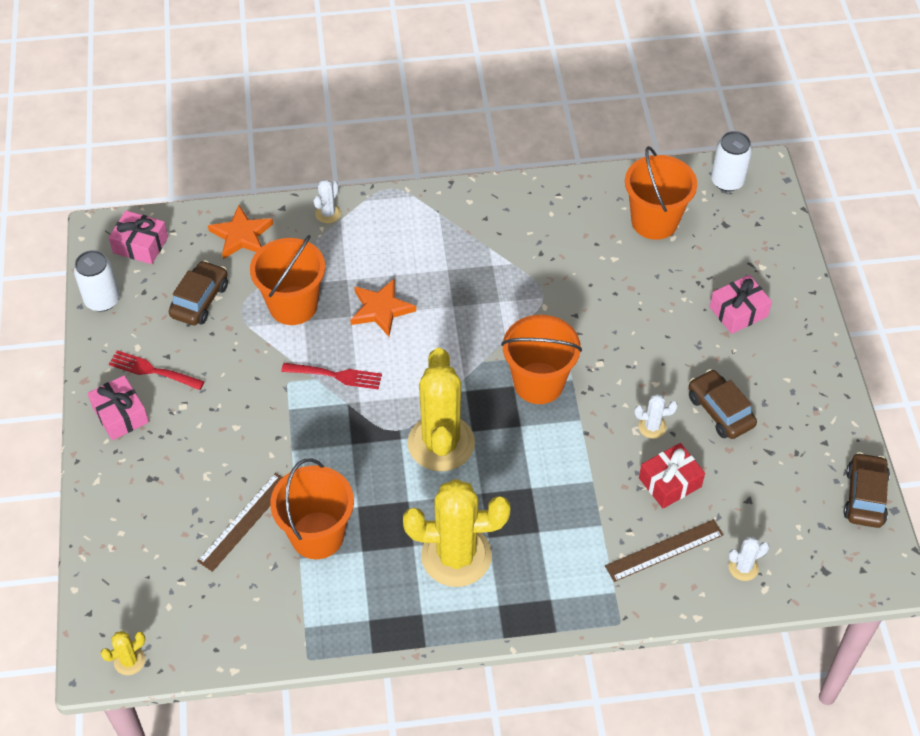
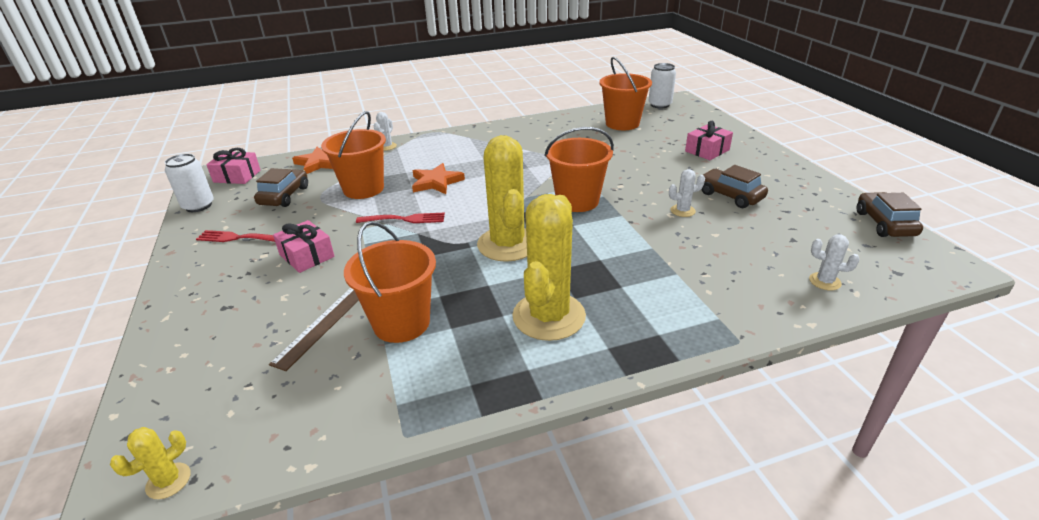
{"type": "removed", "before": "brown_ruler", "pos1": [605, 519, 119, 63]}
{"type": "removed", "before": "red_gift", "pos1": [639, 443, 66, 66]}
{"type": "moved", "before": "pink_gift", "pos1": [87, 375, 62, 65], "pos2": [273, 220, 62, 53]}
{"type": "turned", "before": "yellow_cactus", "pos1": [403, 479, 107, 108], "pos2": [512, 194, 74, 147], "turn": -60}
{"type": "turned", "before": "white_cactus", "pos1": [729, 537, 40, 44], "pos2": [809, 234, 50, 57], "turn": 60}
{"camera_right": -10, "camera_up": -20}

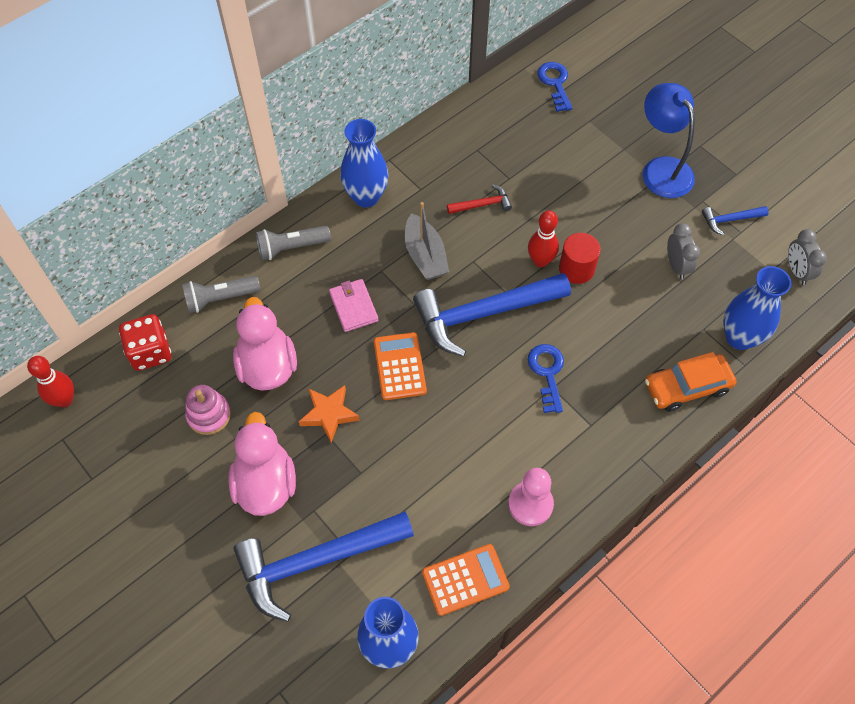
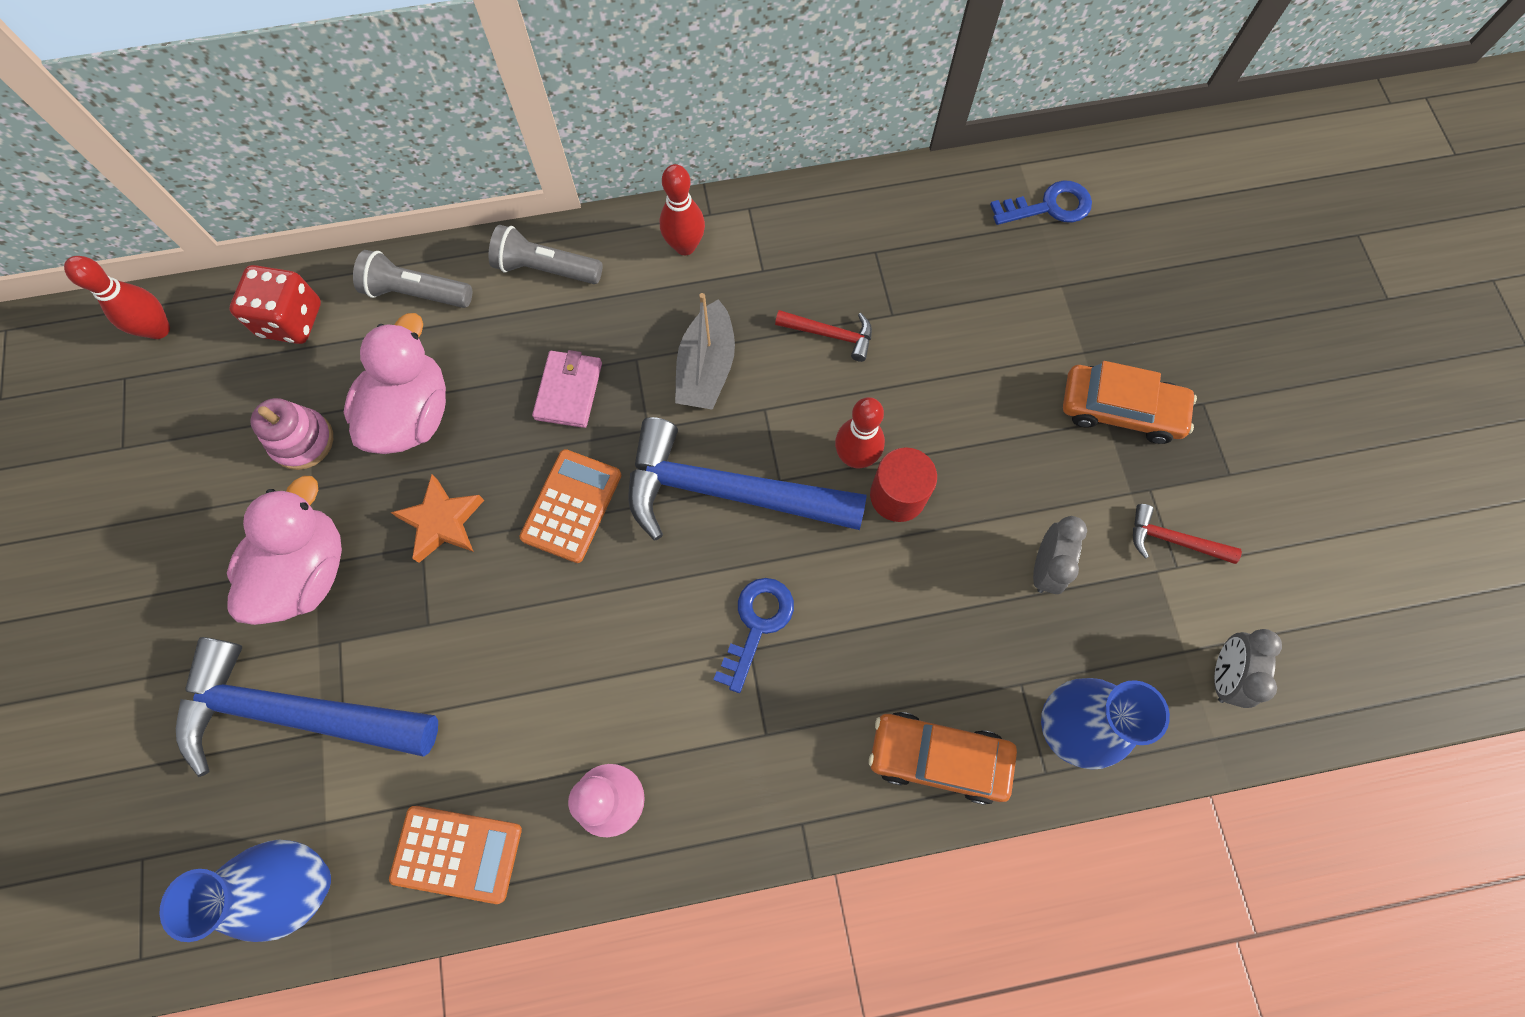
{"type": "replaced", "before": "blue_vase", "after": "red_bowling_pin", "pos1": [340, 119, 48, 89], "pos2": [660, 164, 45, 91]}
{"type": "replaced", "before": "blue_lamp", "after": "orange_car", "pos1": [643, 83, 52, 115], "pos2": [1063, 361, 134, 83]}
{"type": "recoloured", "before": "blue_hammer", "after": "red_hammer", "pos1": [702, 206, 67, 29], "pos2": [1133, 504, 109, 60]}
{"type": "turned", "before": "blue_key", "pos1": [538, 62, 35, 50], "pos2": [990, 180, 102, 45], "turn": 60}
{"camera_right": 30, "camera_up": 10}

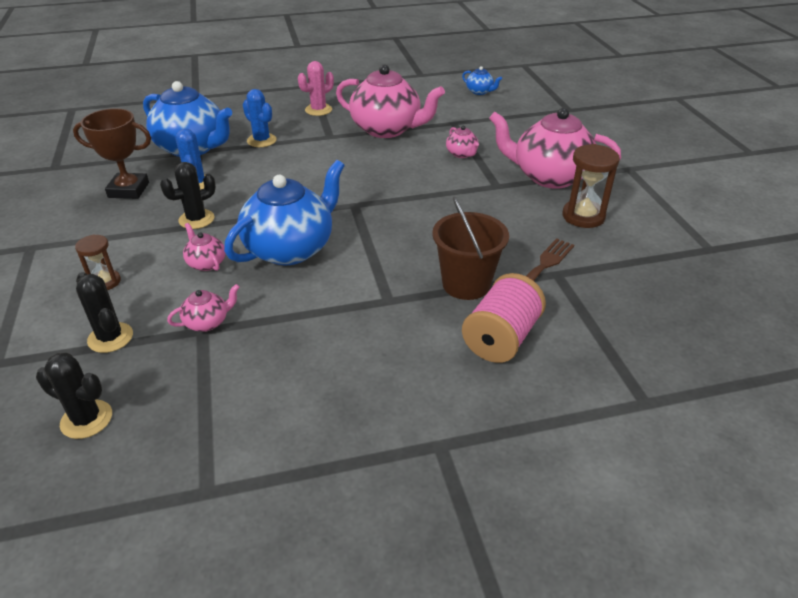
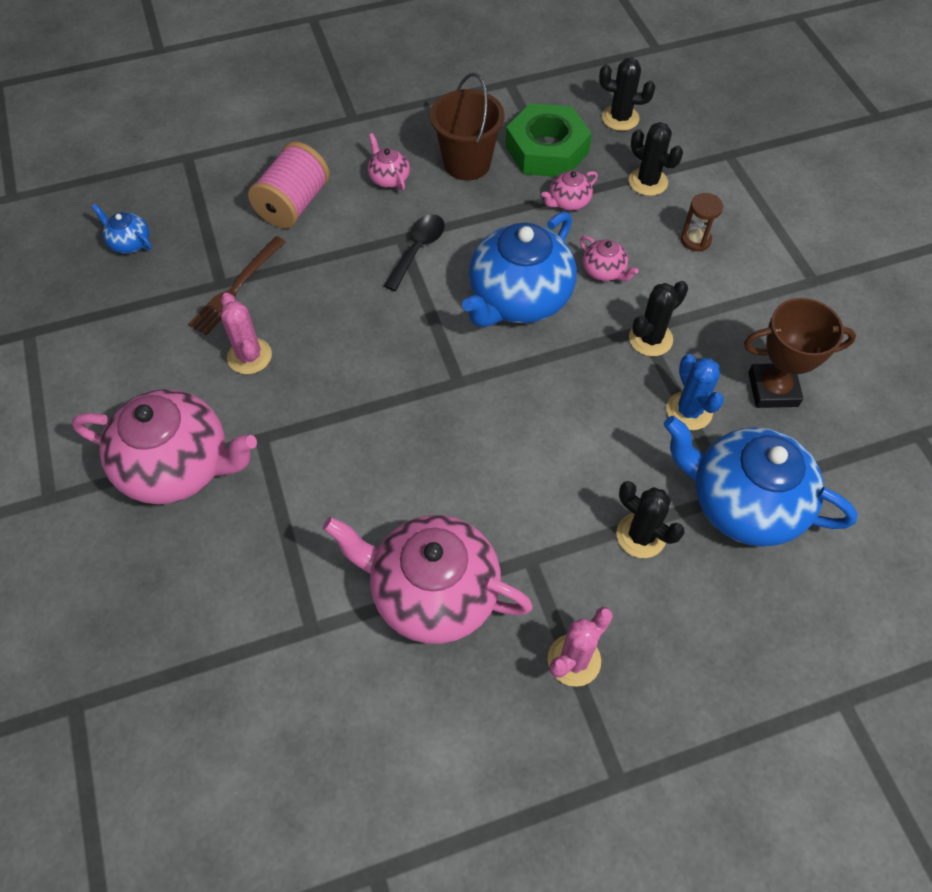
{"type": "removed", "before": "brown_hourglass", "pos1": [562, 144, 58, 84]}
{"type": "added", "after": "pink_cactus", "pos2": [221, 293, 51, 81]}
{"type": "added", "after": "black_spoon", "pos2": [384, 214, 61, 77]}
{"type": "added", "after": "green_nut", "pos2": [505, 103, 87, 74]}
{"type": "moved", "before": "brown_bucket", "pos1": [432, 196, 77, 104], "pos2": [430, 73, 74, 108]}
{"type": "moved", "before": "pink_teapot", "pos1": [446, 126, 33, 32], "pos2": [368, 133, 42, 58]}
{"type": "moved", "before": "blue_teapot", "pos1": [462, 66, 40, 29], "pos2": [92, 204, 60, 50]}
{"type": "recoloured", "before": "blue_cactus", "after": "black_cactus", "pos1": [243, 89, 34, 58], "pos2": [617, 481, 67, 77]}
{"camera_right": 175, "camera_up": 20}

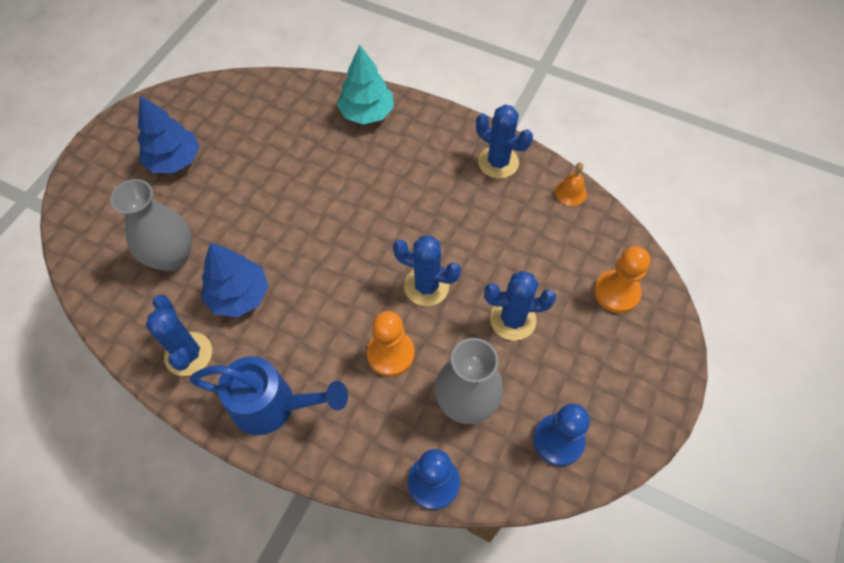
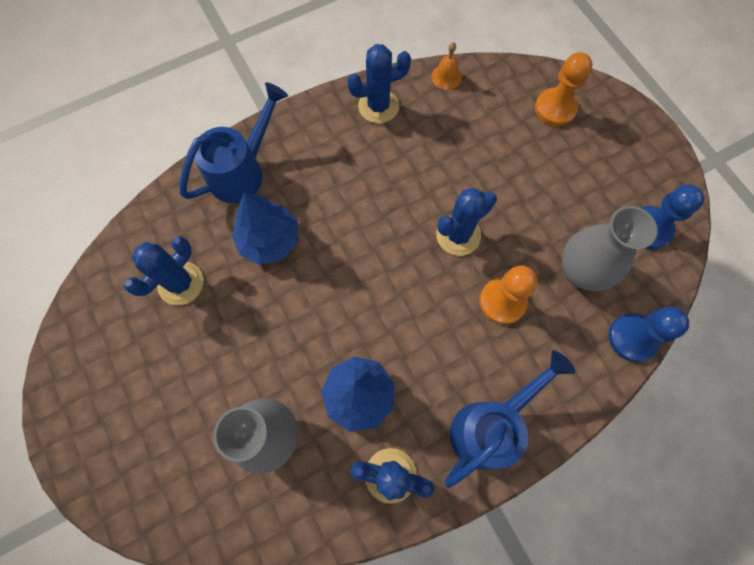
{"type": "moved", "before": "blue_tree", "pos1": [138, 95, 61, 78], "pos2": [232, 192, 66, 73]}
{"type": "moved", "before": "blue_cactus", "pos1": [484, 271, 72, 70], "pos2": [124, 236, 80, 69]}
{"type": "replaced", "before": "turquoise_tree", "after": "blue_watering_can", "pos1": [337, 45, 57, 79], "pos2": [180, 82, 108, 121]}
{"camera_right": -55, "camera_up": 10}

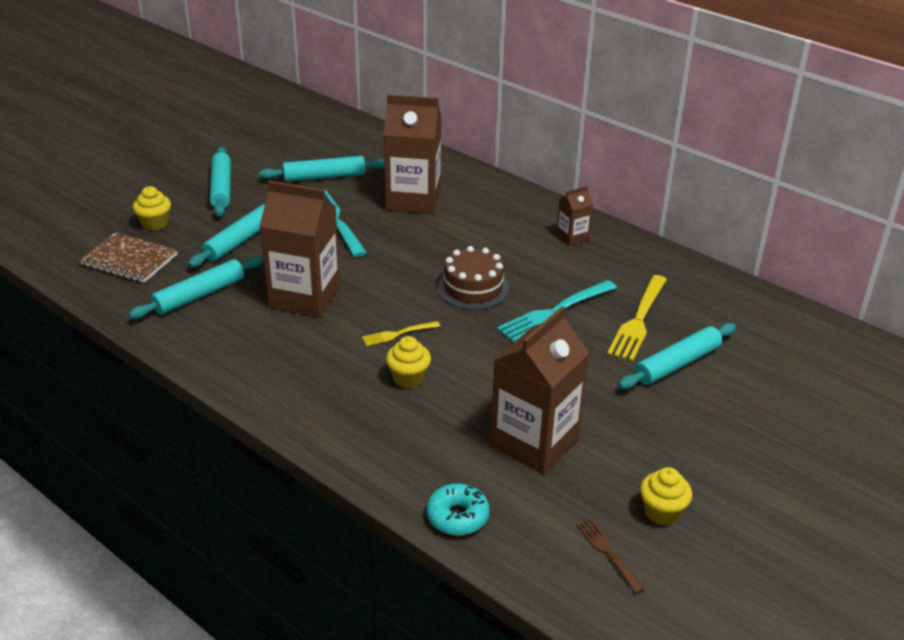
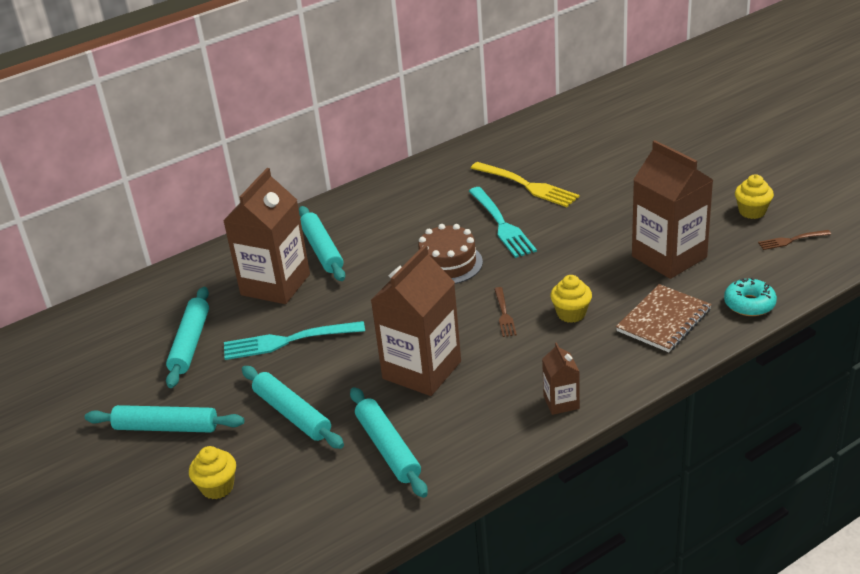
{"type": "moved", "before": "brown_notebook", "pos1": [80, 232, 98, 51], "pos2": [616, 284, 96, 68]}
{"type": "moved", "before": "brown_carton", "pos1": [556, 186, 37, 60], "pos2": [542, 342, 38, 73]}
{"type": "moved", "before": "turquoise_rolling_pin", "pos1": [618, 323, 118, 66], "pos2": [299, 206, 47, 75]}
{"type": "recoloured", "before": "yellow_fork", "after": "brown_fork", "pos1": [362, 321, 78, 25], "pos2": [494, 287, 23, 50]}
{"camera_right": -70, "camera_up": 0}

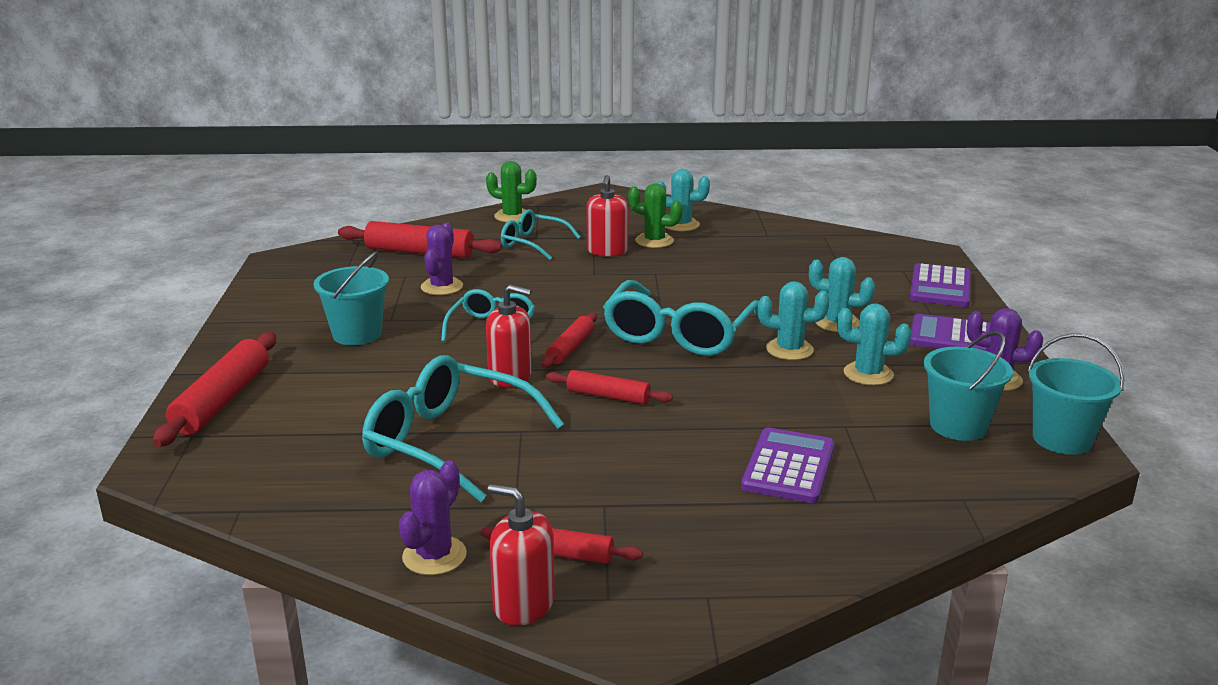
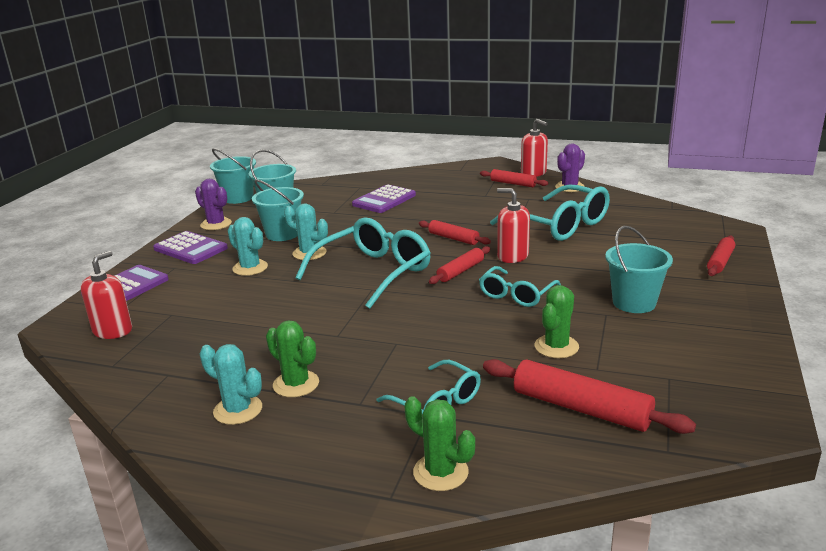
{"type": "moved", "before": "red_soap_dispenser", "pos1": [586, 175, 43, 82], "pos2": [81, 251, 51, 88]}
{"type": "replaced", "before": "turquoise_cactus", "after": "turquoise_bucket", "pos1": [837, 303, 74, 82], "pos2": [252, 179, 52, 62]}
{"type": "recoloured", "before": "purple_cactus", "after": "green_cactus", "pos1": [421, 222, 42, 73], "pos2": [535, 285, 44, 73]}
{"type": "resized", "before": "red_rolling_pin", "pos1": [153, 332, 123, 115], "pos2": [707, 236, 28, 40], "scale": 0.6}
{"camera_right": -160, "camera_up": 0}

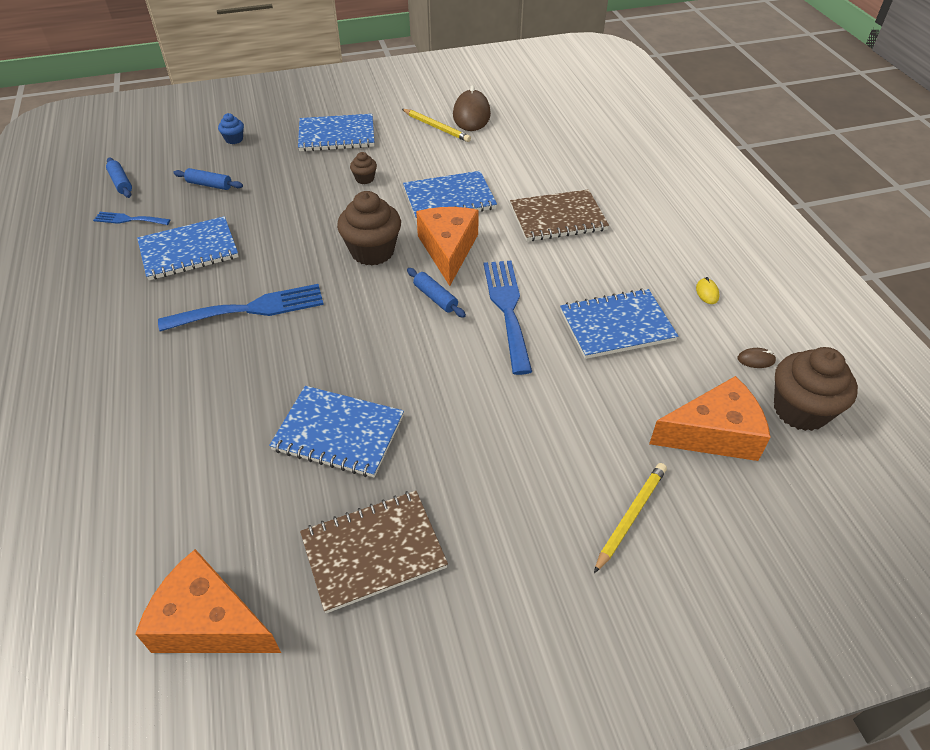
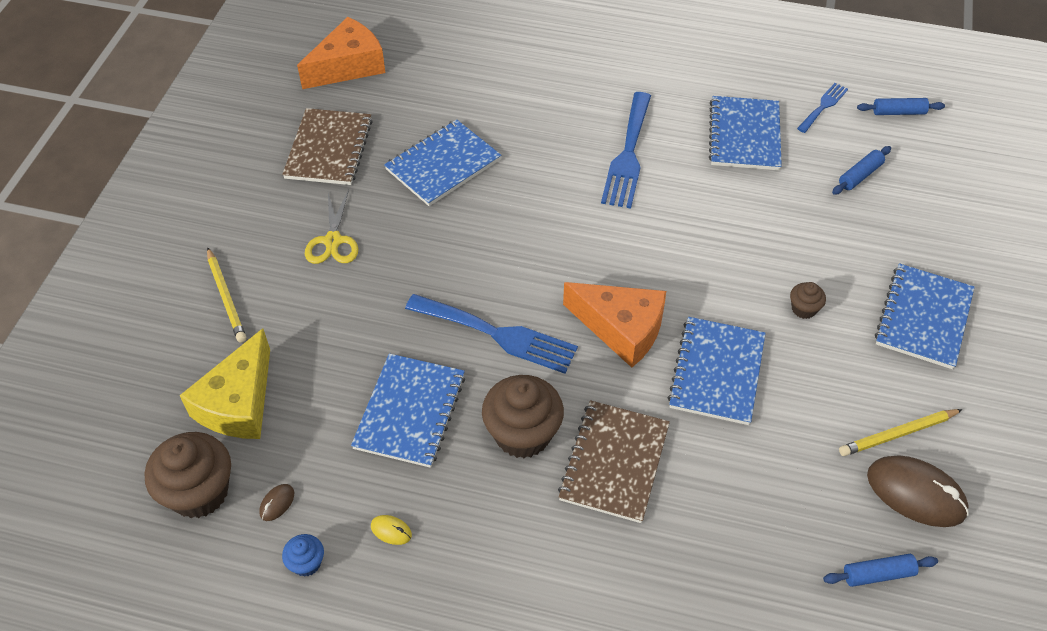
{"type": "added", "after": "yellow_scissors", "pos2": [305, 190, 53, 74]}
{"type": "moved", "before": "blue_cupcake", "pos1": [218, 113, 26, 31], "pos2": [282, 534, 42, 43]}
{"type": "moved", "before": "brown_cupcake", "pos1": [337, 191, 64, 75], "pos2": [482, 375, 82, 83]}
{"type": "moved", "before": "blue_rolling_pin", "pos1": [407, 268, 59, 50], "pos2": [823, 554, 115, 33]}
{"type": "recoloured", "before": "orange_cheese", "after": "yellow_cheese", "pos1": [649, 376, 122, 85], "pos2": [180, 328, 90, 111]}
{"camera_right": 120, "camera_up": 5}

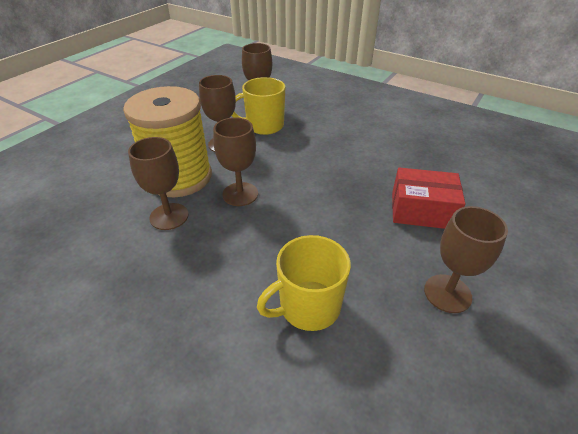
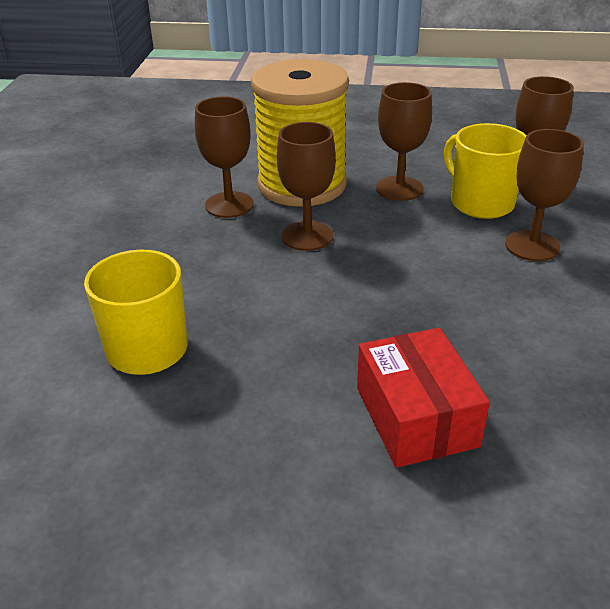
{"type": "moved", "before": "brown_goblet", "pos1": [424, 206, 84, 107], "pos2": [505, 129, 79, 132]}
{"camera_right": 65, "camera_up": -5}

